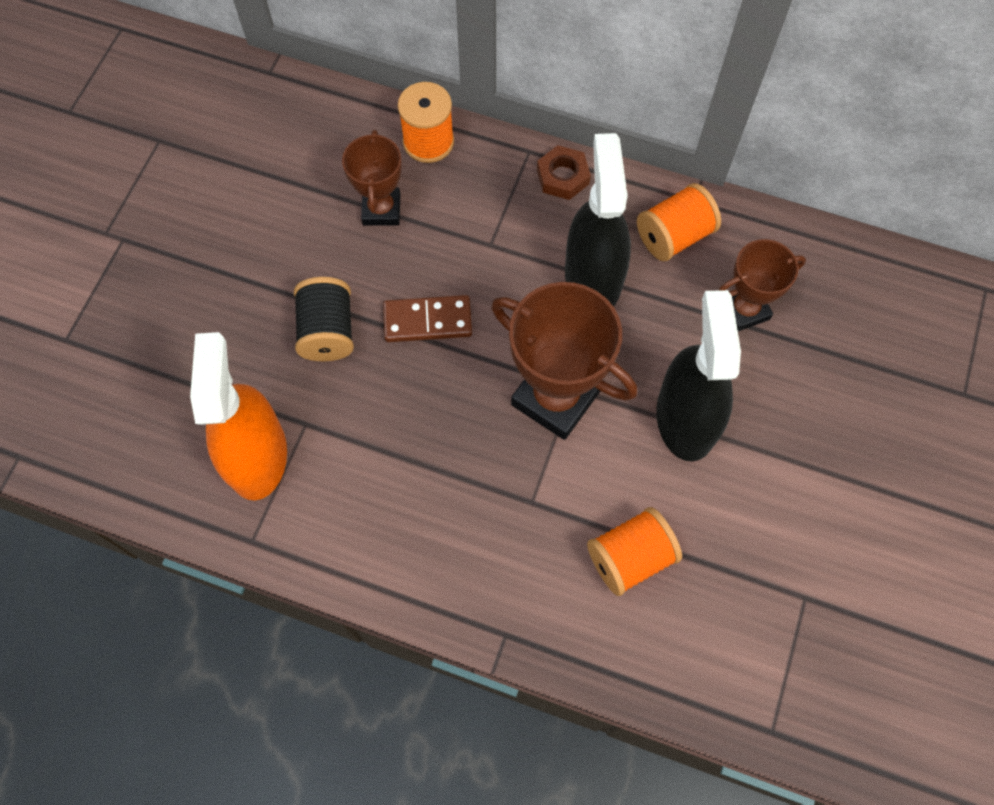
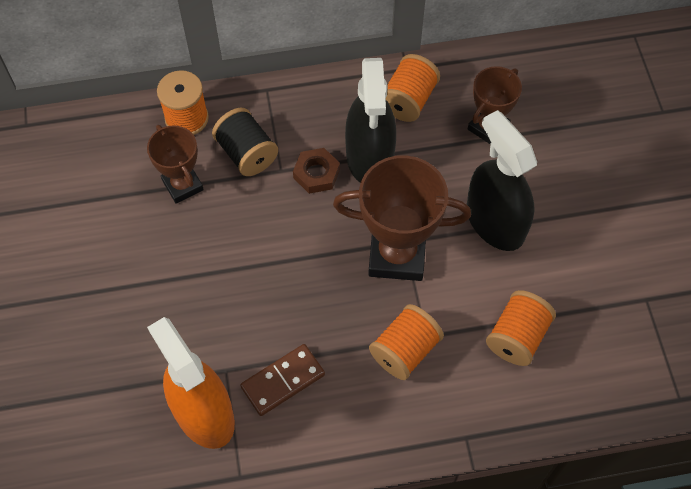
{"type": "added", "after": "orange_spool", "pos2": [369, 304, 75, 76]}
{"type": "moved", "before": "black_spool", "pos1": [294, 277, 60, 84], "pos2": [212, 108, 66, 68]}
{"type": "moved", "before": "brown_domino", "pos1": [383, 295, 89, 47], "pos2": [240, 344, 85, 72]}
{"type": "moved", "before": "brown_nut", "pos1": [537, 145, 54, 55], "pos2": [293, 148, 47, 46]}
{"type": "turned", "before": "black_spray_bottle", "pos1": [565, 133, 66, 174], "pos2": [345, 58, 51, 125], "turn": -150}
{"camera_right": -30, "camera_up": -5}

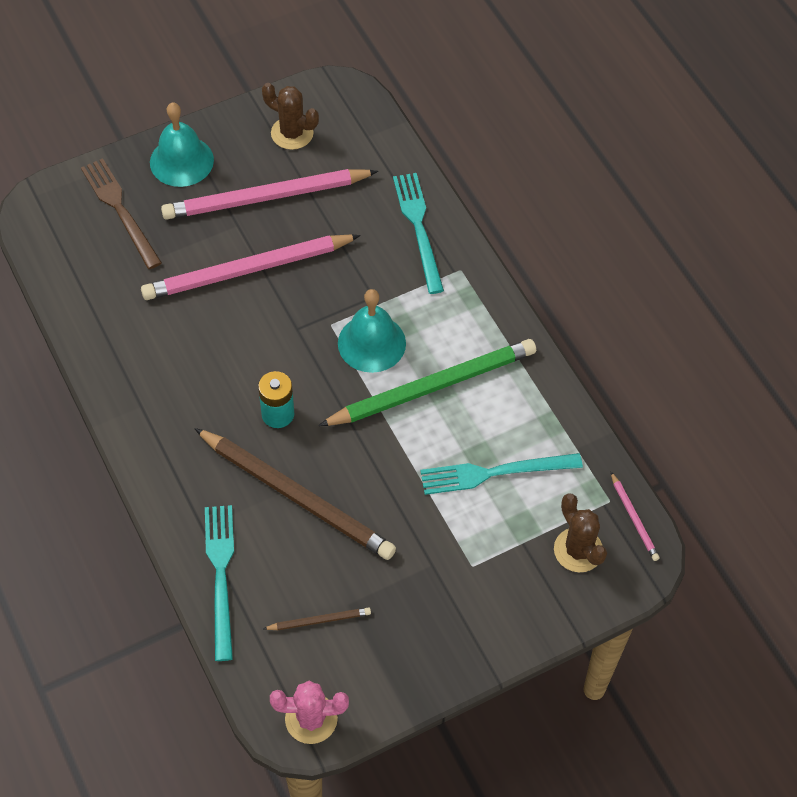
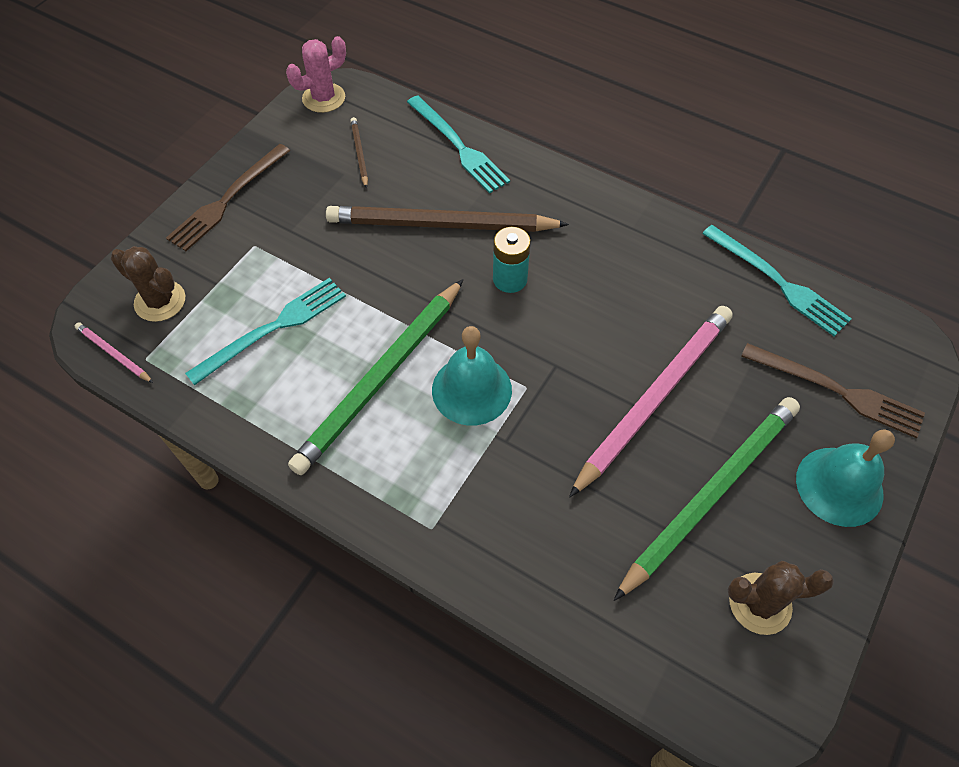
{"type": "added", "after": "brown_fork", "pos2": [166, 144, 124, 107]}
{"type": "moved", "before": "turquoise_fork", "pos1": [393, 173, 51, 121], "pos2": [702, 225, 150, 111]}
{"type": "recoloured", "before": "pink_pencil", "after": "green_pencil", "pos1": [161, 169, 217, 51], "pos2": [614, 397, 186, 204]}
{"type": "turned", "before": "brown_pencil", "pos1": [263, 607, 108, 23], "pos2": [350, 117, 18, 72], "turn": 120}
{"camera_right": 150, "camera_up": 0}

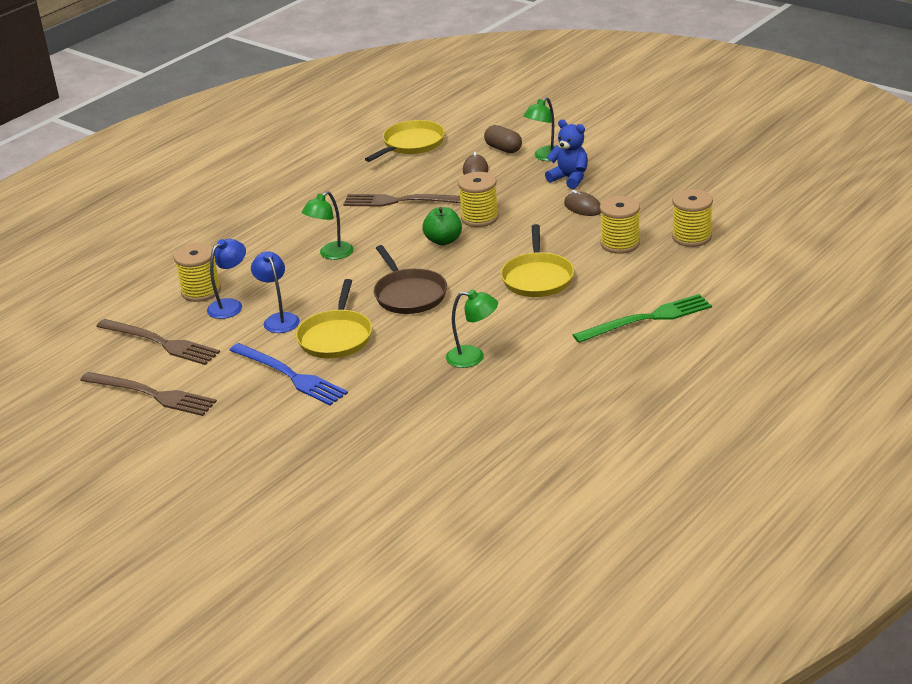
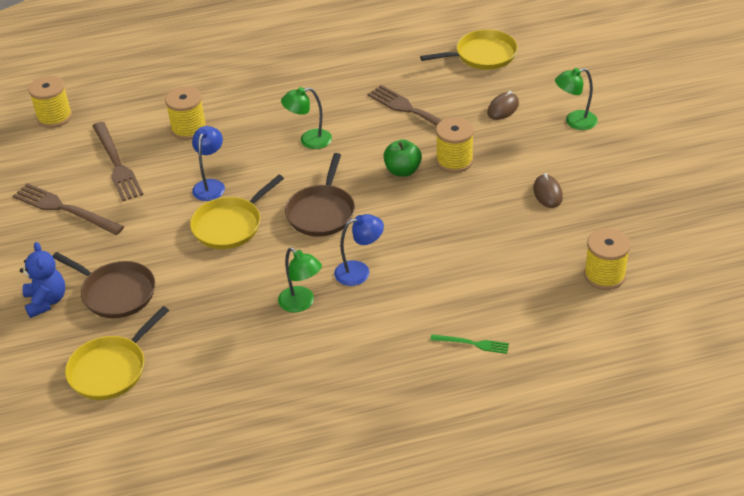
{"type": "removed", "before": "blue_fork", "pos1": [229, 343, 119, 63]}
{"type": "removed", "before": "brown_capsule", "pos1": [484, 125, 38, 28]}
{"type": "added", "after": "brown_pan", "pos2": [53, 252, 102, 66]}
{"type": "moved", "before": "blue_lamp", "pos1": [207, 239, 39, 80], "pos2": [334, 214, 50, 72]}
{"type": "moved", "before": "yellow_pan", "pos1": [501, 224, 73, 73], "pos2": [65, 306, 104, 94]}
{"type": "moved", "before": "blue_teddy_bear", "pos1": [545, 119, 43, 70], "pos2": [20, 242, 45, 76]}
{"type": "moved", "before": "yellow_spool", "pos1": [600, 196, 40, 58], "pos2": [28, 75, 44, 53]}
{"type": "turned", "before": "brown_fork", "pos1": [80, 372, 137, 44], "pos2": [13, 183, 111, 52], "turn": 150}
{"type": "resized", "before": "green_fork", "pos1": [573, 294, 139, 49], "pos2": [430, 334, 79, 20], "scale": 0.52}
{"camera_right": 35, "camera_up": 10}

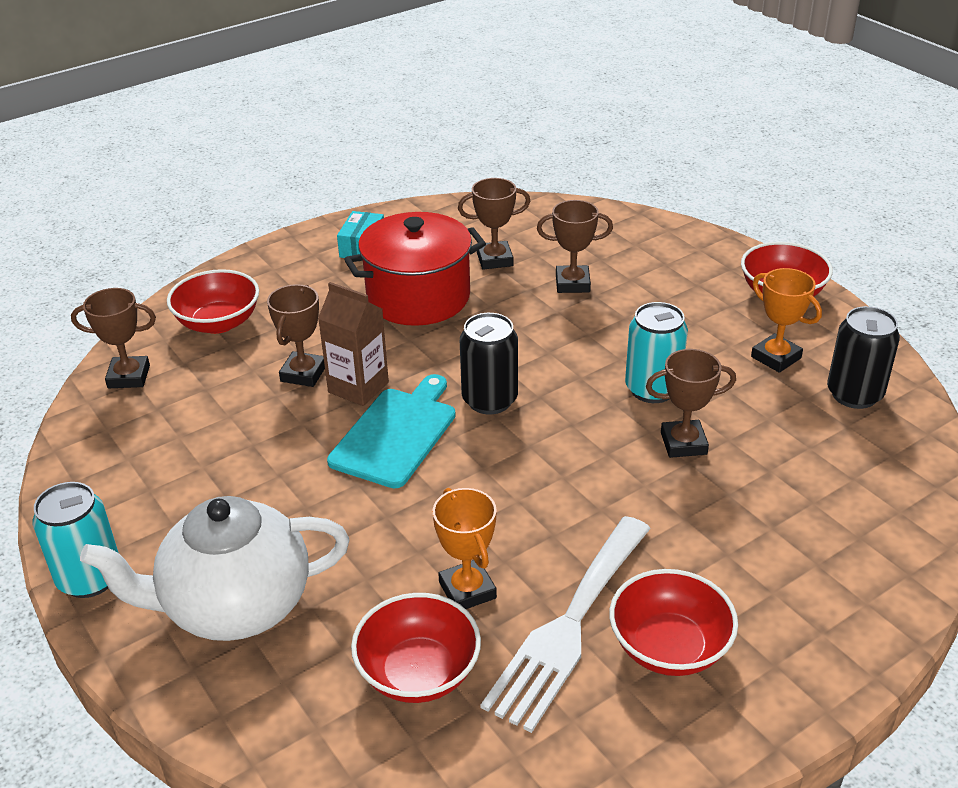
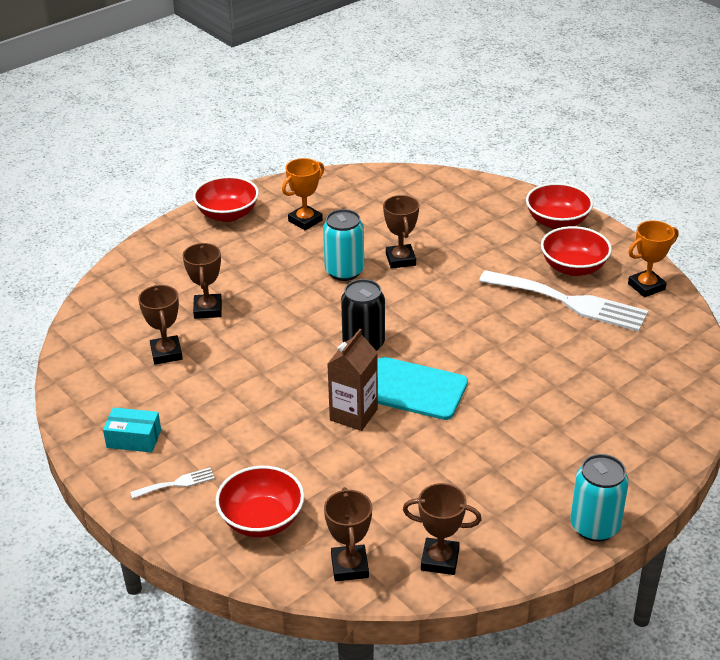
{"type": "removed", "before": "white_teapot", "pos1": [80, 496, 269, 145]}
{"type": "removed", "before": "red_pot", "pos1": [344, 212, 142, 114]}
{"type": "removed", "before": "black_can", "pos1": [827, 306, 73, 103]}
{"type": "added", "after": "white_fork", "pos2": [130, 468, 85, 31]}
{"type": "moved", "before": "brown_trophy", "pos1": [267, 284, 58, 103], "pos2": [403, 483, 79, 92]}
{"type": "moved", "before": "red_bowl", "pos1": [351, 593, 130, 110], "pos2": [526, 183, 67, 46]}
{"type": "moved", "before": "orange_trophy", "pos1": [433, 488, 64, 121], "pos2": [628, 220, 50, 77]}
{"camera_right": -95, "camera_up": 0}

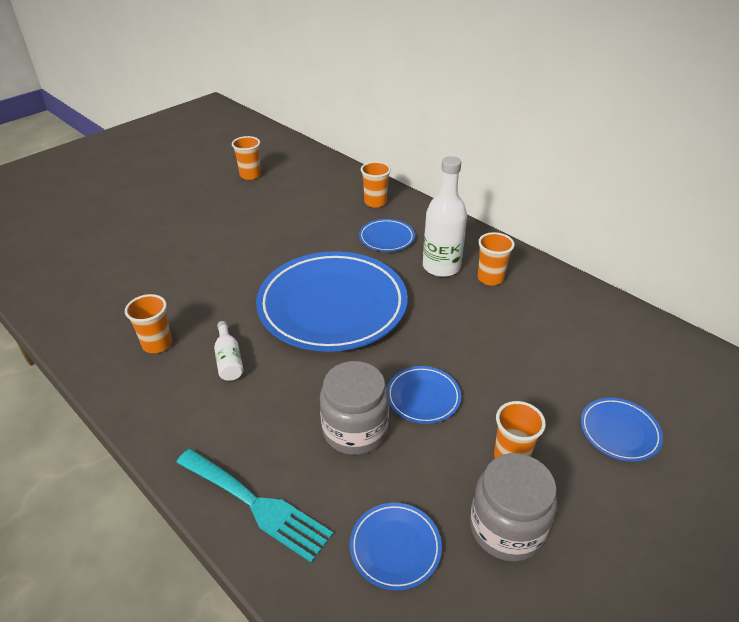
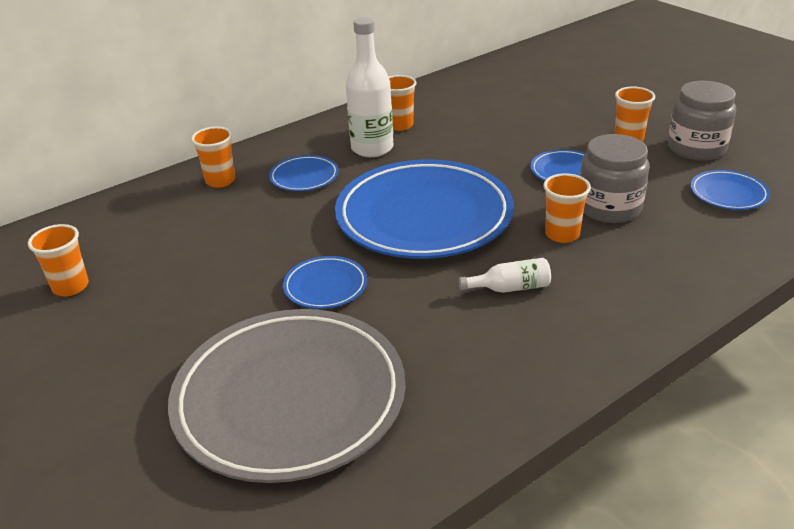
{"type": "removed", "before": "turquoise_fork", "pos1": [176, 449, 157, 114]}
{"type": "added", "after": "grey_plate", "pos2": [168, 309, 237, 174]}
{"type": "moved", "before": "orange_cup", "pos1": [125, 294, 47, 59], "pos2": [543, 173, 48, 70]}
{"type": "moved", "before": "blue_plate", "pos1": [581, 398, 82, 64], "pos2": [283, 256, 84, 53]}
{"camera_right": -80, "camera_up": -5}

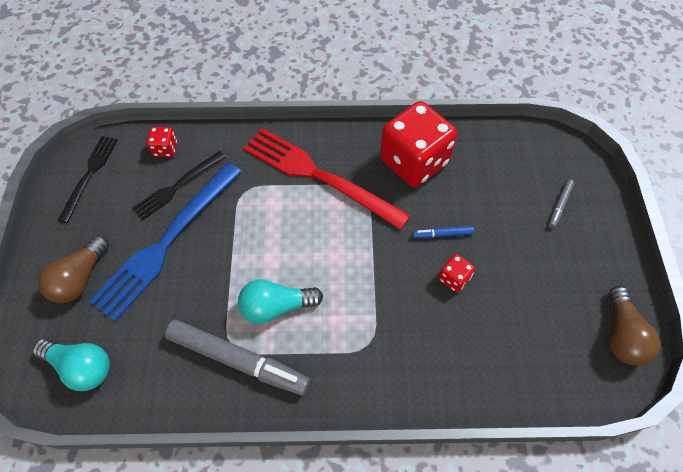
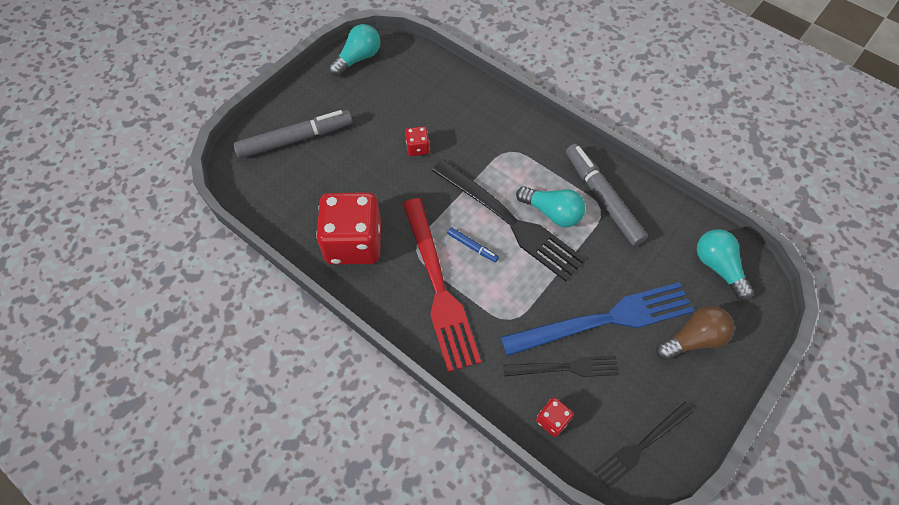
{"type": "added", "after": "black_fork", "pos2": [432, 159, 154, 122]}
{"type": "moved", "before": "blue_marker", "pos1": [412, 226, 62, 12], "pos2": [447, 227, 52, 35]}
{"type": "recoloured", "before": "brown_light_bulb", "after": "turquoise_light_bulb", "pos1": [609, 286, 52, 79], "pos2": [329, 24, 51, 53]}
{"type": "resized", "before": "grey_marker", "pos1": [548, 179, 26, 49], "pos2": [233, 110, 119, 49], "scale": 2.23}
{"camera_right": -140, "camera_up": 0}

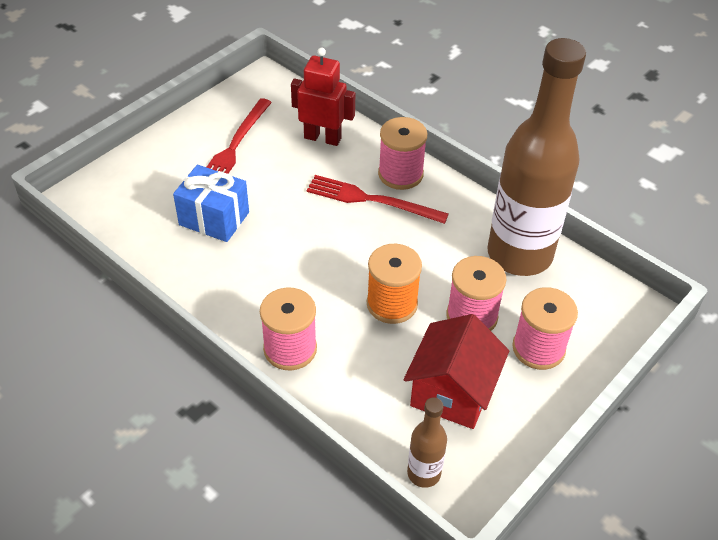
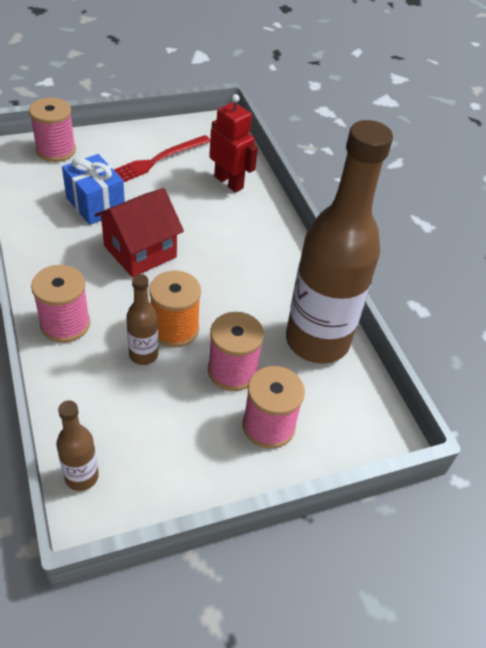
{"type": "removed", "before": "red_fork", "pos1": [307, 175, 142, 49]}
{"type": "added", "after": "brown_bottle", "pos2": [126, 274, 32, 91]}
{"type": "moved", "before": "pink_spool", "pos1": [378, 117, 49, 73], "pos2": [29, 98, 47, 64]}
{"type": "moved", "before": "red_house", "pos1": [404, 314, 105, 115], "pos2": [94, 188, 90, 89]}
{"camera_right": 25, "camera_up": 0}

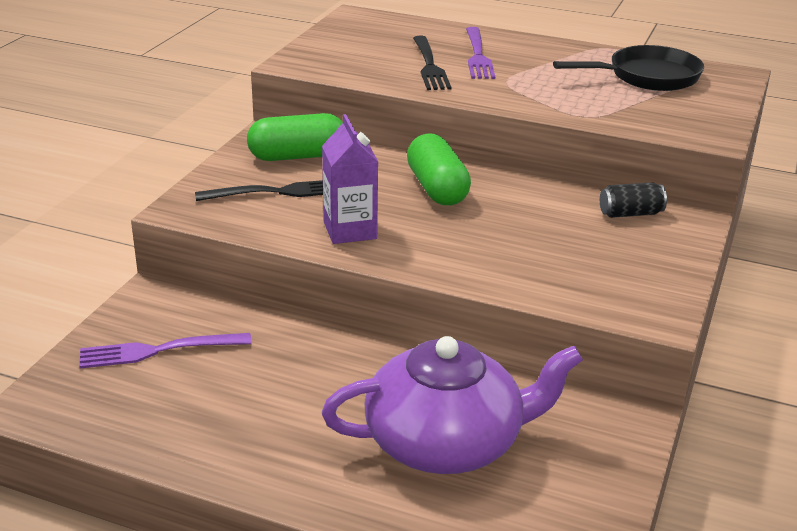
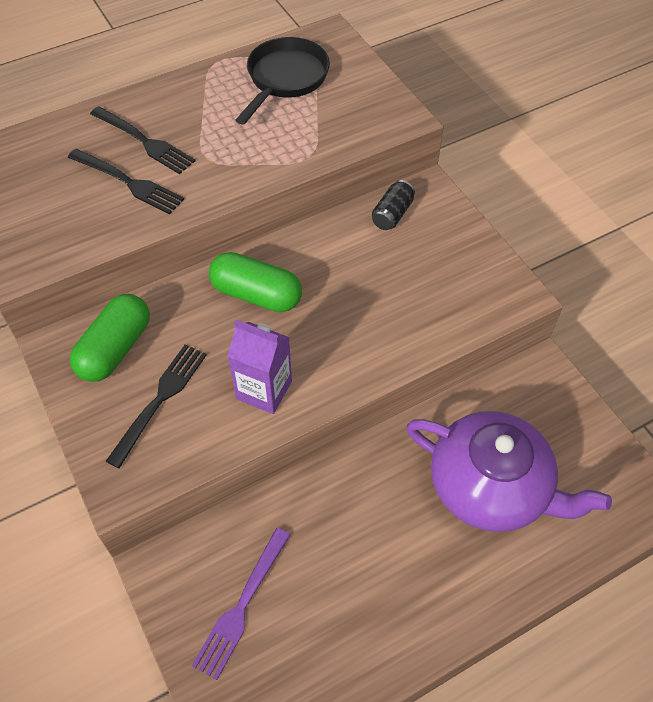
{"type": "recoloured", "before": "purple_fork", "after": "black_fork", "pos1": [466, 27, 29, 52], "pos2": [90, 106, 105, 68]}
{"type": "turned", "before": "purple_teapot", "pos1": [322, 336, 261, 138], "pos2": [407, 411, 205, 121], "turn": 90}
{"camera_right": -50, "camera_up": 25}

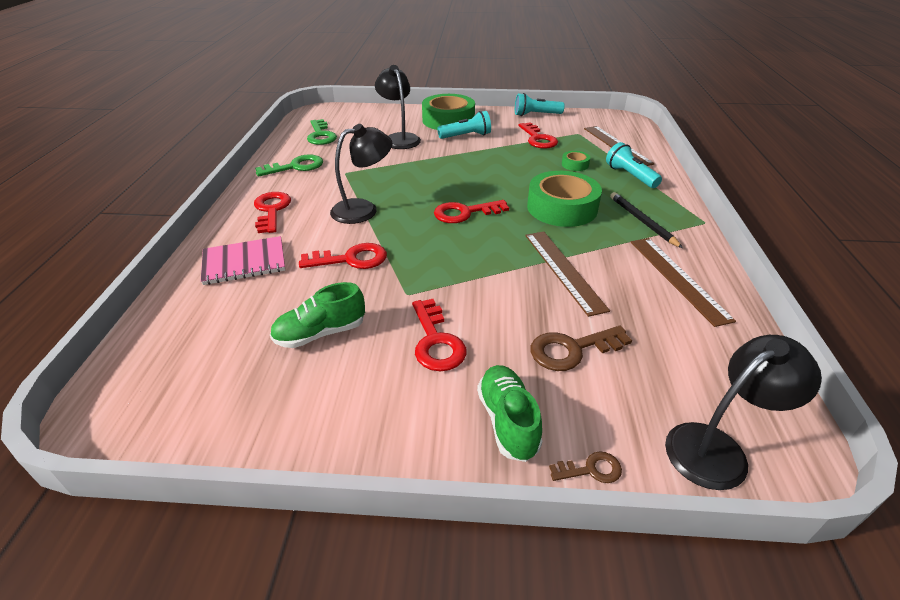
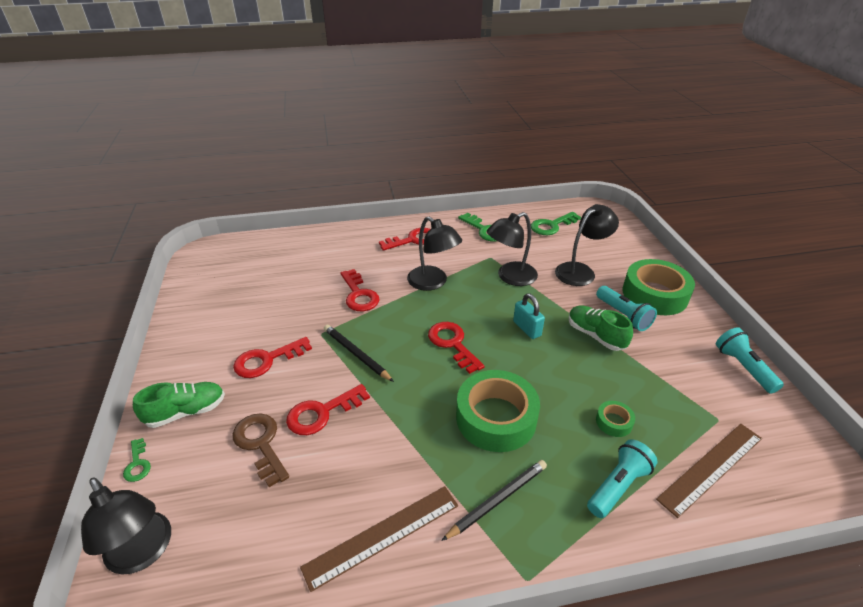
{"type": "removed", "before": "pink_notebook", "pos1": [201, 236, 84, 49]}
{"type": "removed", "before": "brown_ruler", "pos1": [525, 231, 85, 86]}
{"type": "added", "after": "black_pencil", "pos2": [324, 325, 70, 57]}
{"type": "added", "after": "black_lamp", "pos2": [487, 212, 51, 74]}
{"type": "added", "after": "turquoise_padlock", "pos2": [513, 293, 32, 46]}
{"type": "moved", "before": "green_shoe", "pos1": [270, 282, 95, 66], "pos2": [569, 305, 64, 46]}
{"type": "moved", "before": "red_key", "pos1": [519, 122, 39, 27], "pos2": [286, 384, 84, 51]}
{"type": "recoloured", "before": "brown_key", "after": "green_key", "pos1": [549, 451, 73, 32], "pos2": [123, 438, 28, 44]}
{"camera_right": 75, "camera_up": 0}

